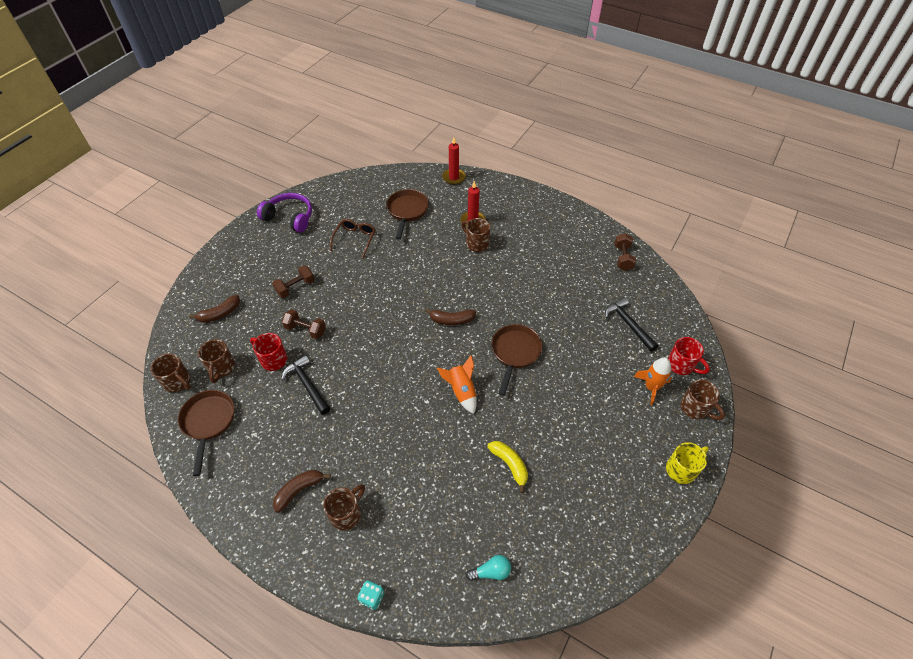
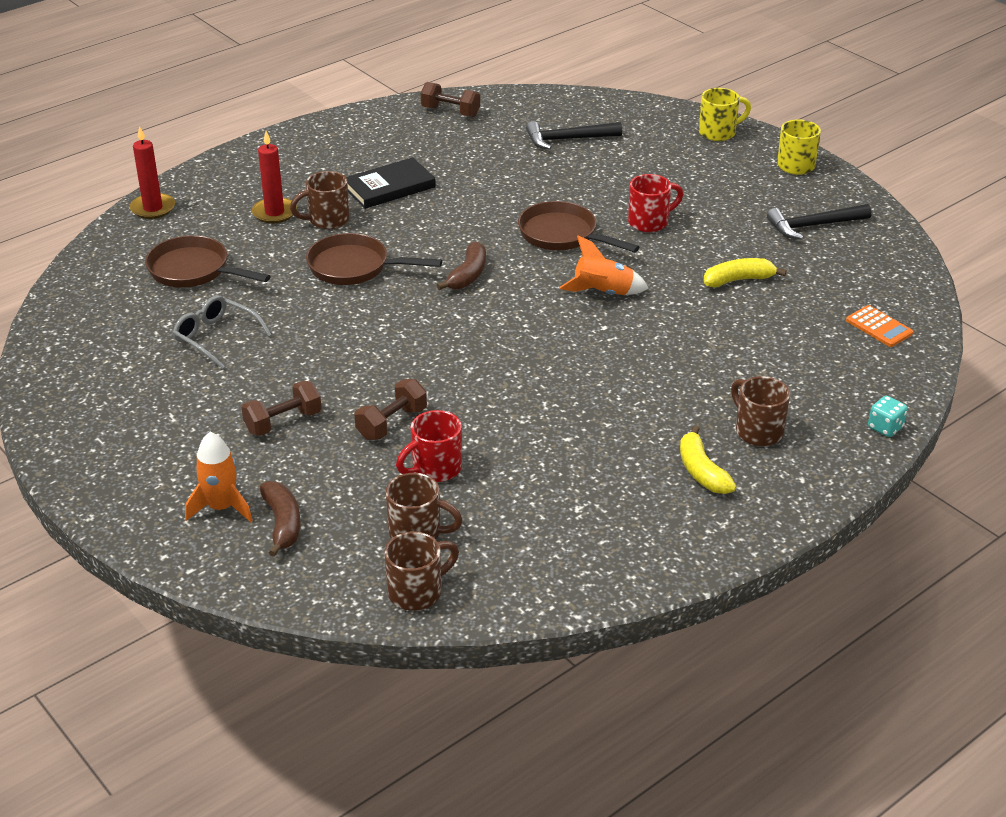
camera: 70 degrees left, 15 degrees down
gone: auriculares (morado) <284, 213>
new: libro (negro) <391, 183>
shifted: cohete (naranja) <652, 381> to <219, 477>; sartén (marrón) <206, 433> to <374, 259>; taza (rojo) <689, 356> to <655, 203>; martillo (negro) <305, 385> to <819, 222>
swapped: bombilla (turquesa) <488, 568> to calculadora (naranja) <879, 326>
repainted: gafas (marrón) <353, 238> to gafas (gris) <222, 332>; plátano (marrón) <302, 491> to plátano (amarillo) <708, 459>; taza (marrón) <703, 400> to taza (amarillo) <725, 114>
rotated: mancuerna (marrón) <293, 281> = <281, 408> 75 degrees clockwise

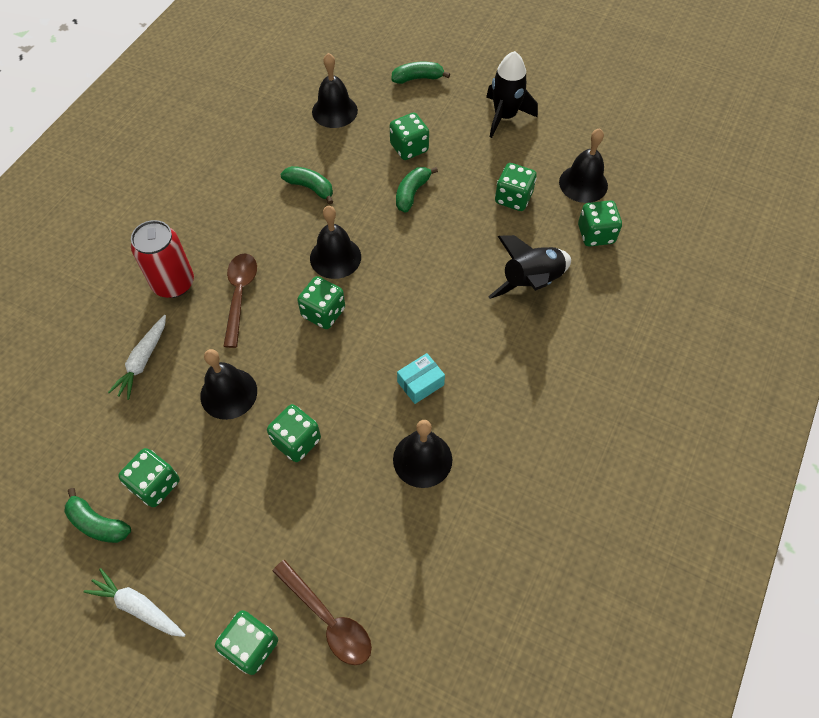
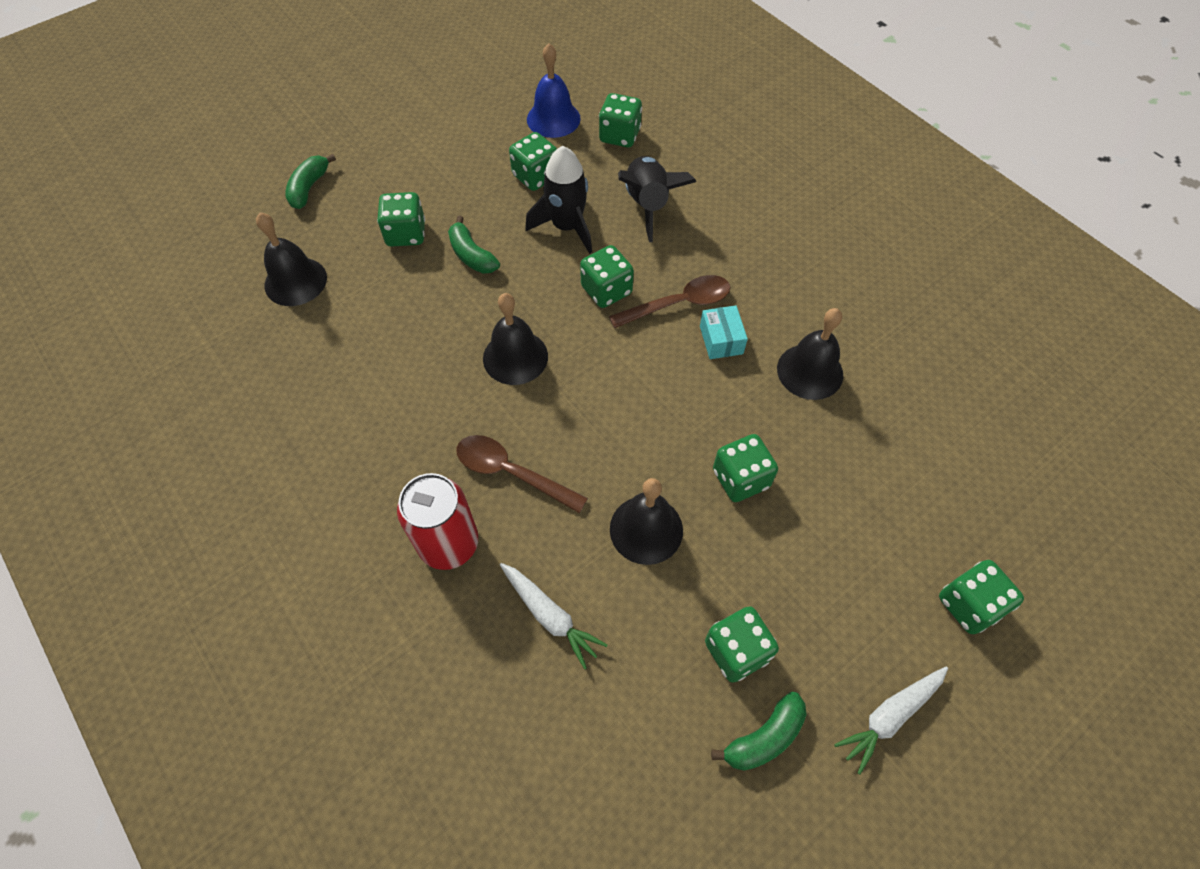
camera: 65 degrees left, 0 degrees up
gone: plátano (verde) <306, 185>
shifted: cohete (negro) <512, 94> to <558, 200>; dado (verde) <321, 302> to <607, 276>; cuchara (marrón) <322, 612> to <670, 302>
repainted: campana (negro) <583, 165> to campana (azul) <554, 90>

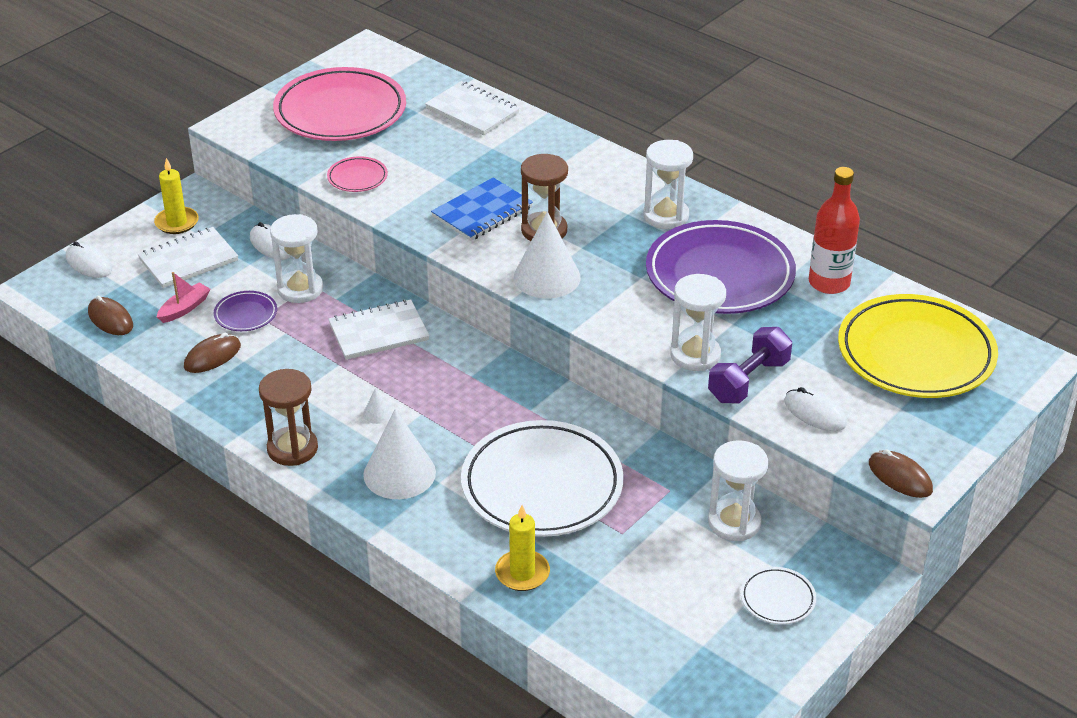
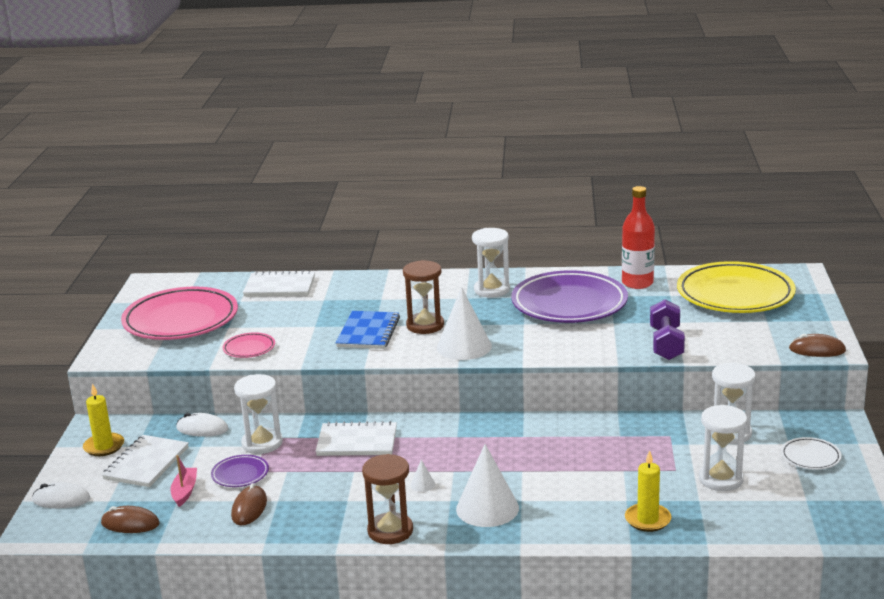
camera: 35 degrees left, 15 degrees down
gone: plato (blanco) <542, 478>; ratón (blanco) <815, 409>
shifted: reloj de arena (blanco) <698, 322> to <723, 448>
rotated: cuaderno (blanco) <379, 330> = <356, 438> 60 degrees clockwise

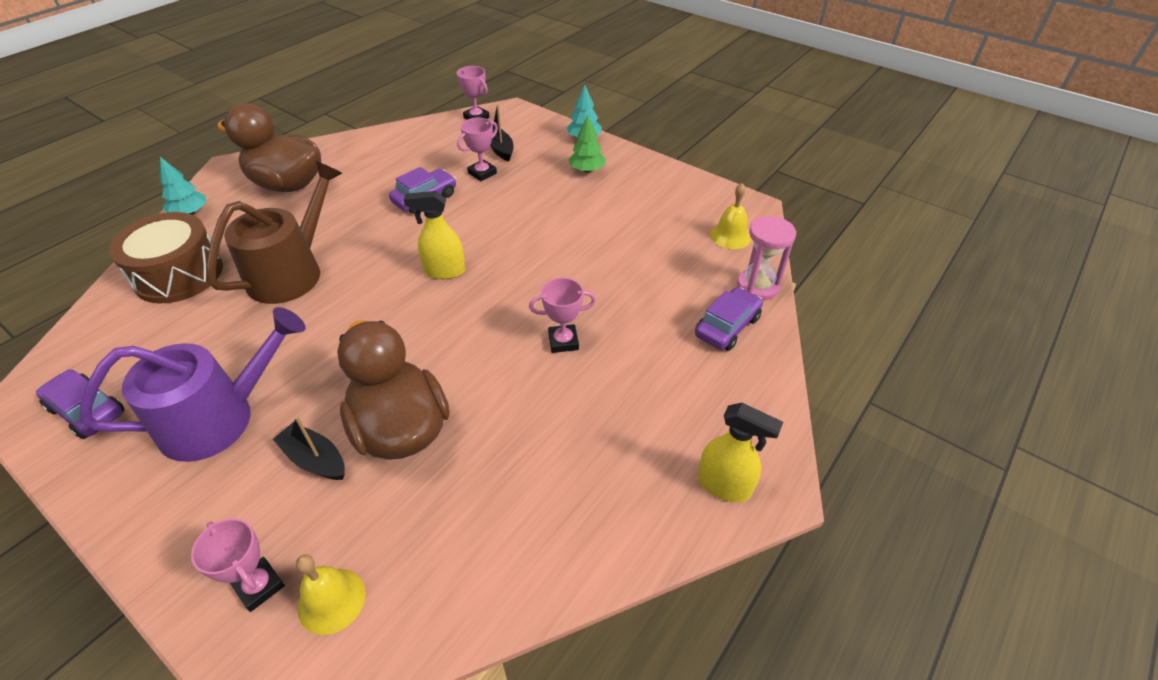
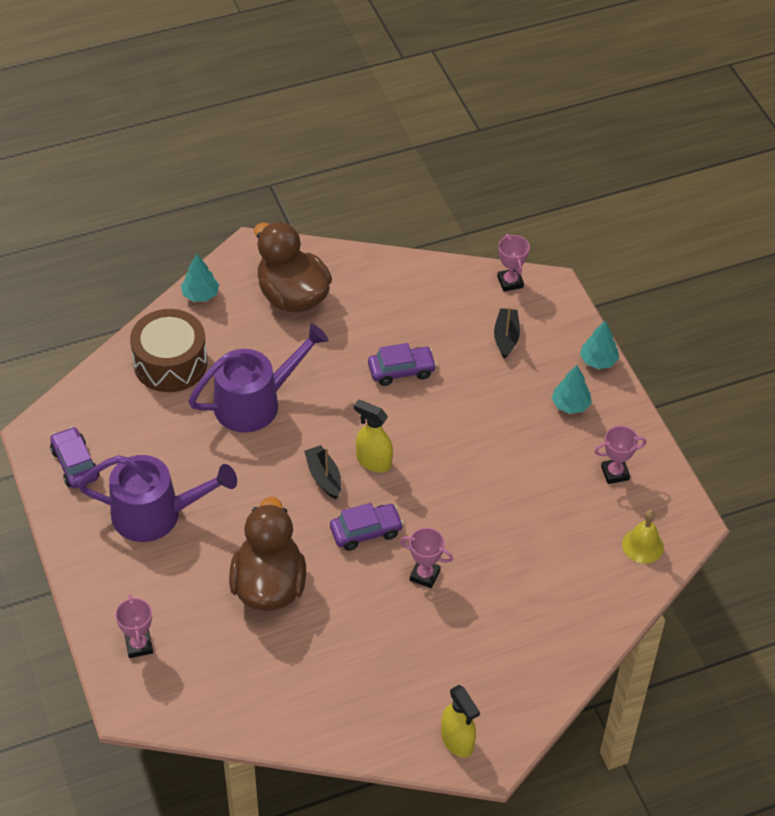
camera: 30 degrees right, 5 degrees up
gone: campana (amarillo) <331, 595>; reloj de arena (rosa) <766, 258>
shifted: barco (negro) <309, 448> to <322, 472>; coche (morado) <729, 319> to <367, 527>; trofeo (rosa) <477, 149> to <620, 455>
repainted: regadera (marrón) <274, 232> to regadera (morado) <258, 378>; árbol (verde) <587, 143> to árbol (turquesa) <572, 389>

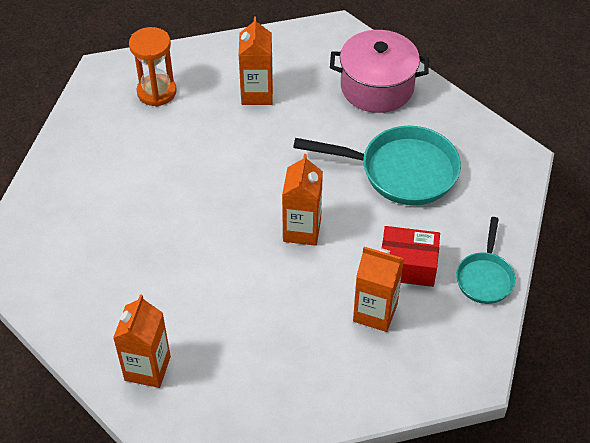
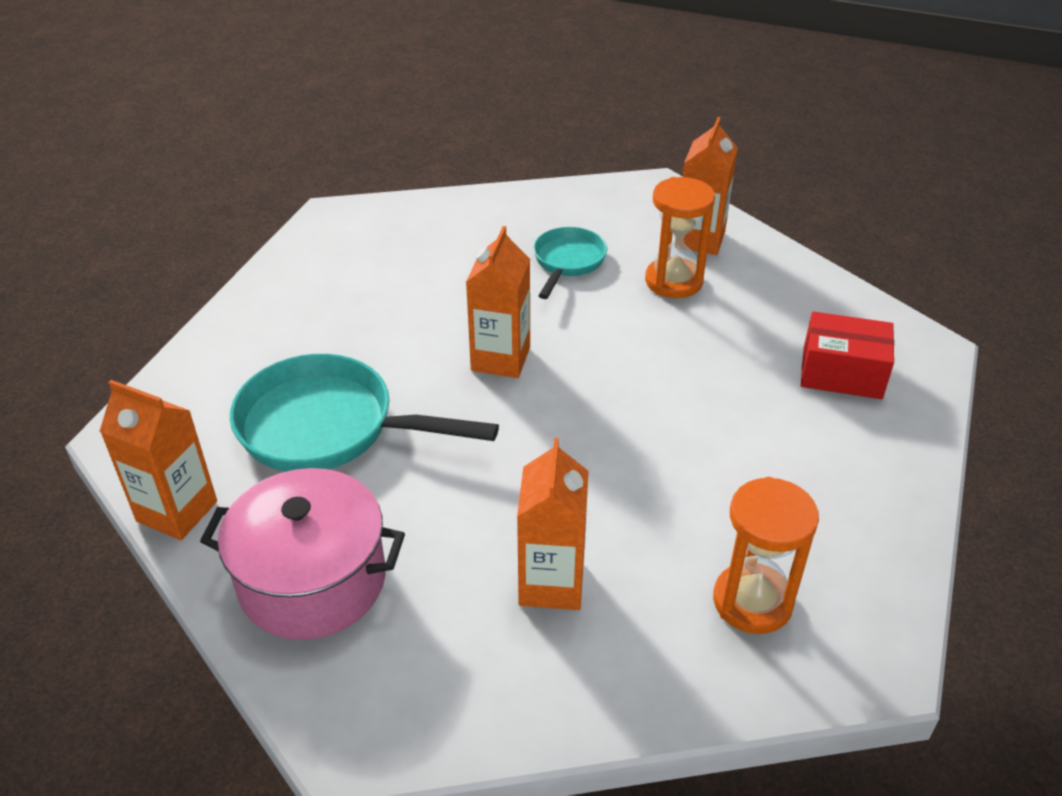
camera: 175 degrees left, 10 degrees down
new: reloj de arena (naranja) <680, 237>
shifted: cartón de leche (naranja) <378, 289> to <158, 460>; sartén (turquesa) <486, 260> to <570, 263>; caja (rojo) <411, 256> to <847, 355>

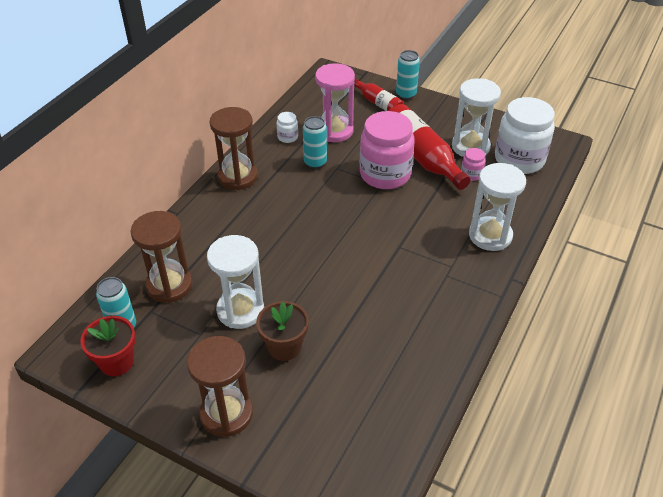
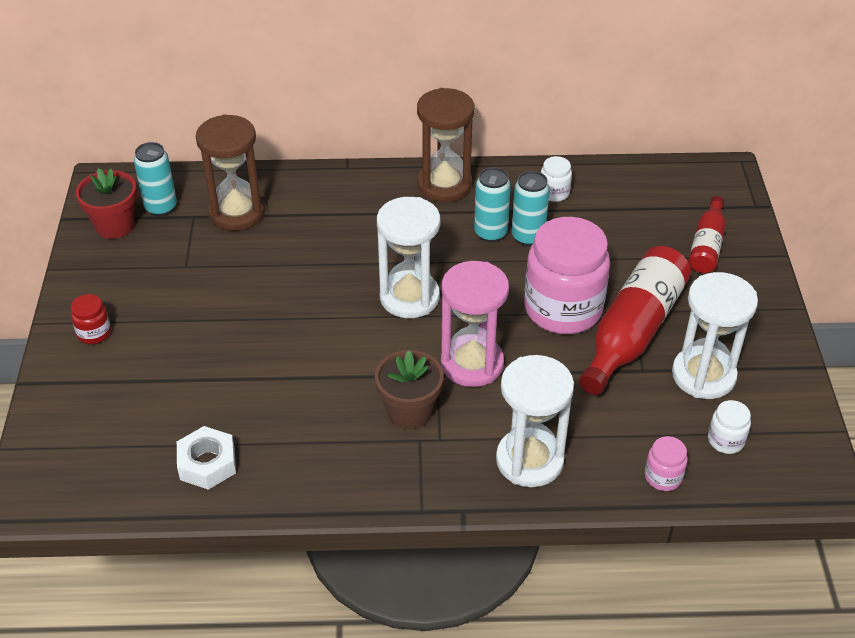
camera: 60 degrees right, 0 degrees up
new: tuerca (blanco) <206, 458>
shifted: maceta (marrón) <282, 331> to <409, 389>; reloj de arena (blanco) <235, 282> to <408, 257>; reloj de arena (rosa) <335, 102> to <475, 324>; lata (turquesa) <408, 75> to <492, 204>; tarro (rosa) <473, 164> to <666, 463>
swapped: reloj de arena (marrón) <220, 386> to tarro (rojo) <91, 319>
scaled: tarro (blanco) <525, 135> = <729, 427> x0.43

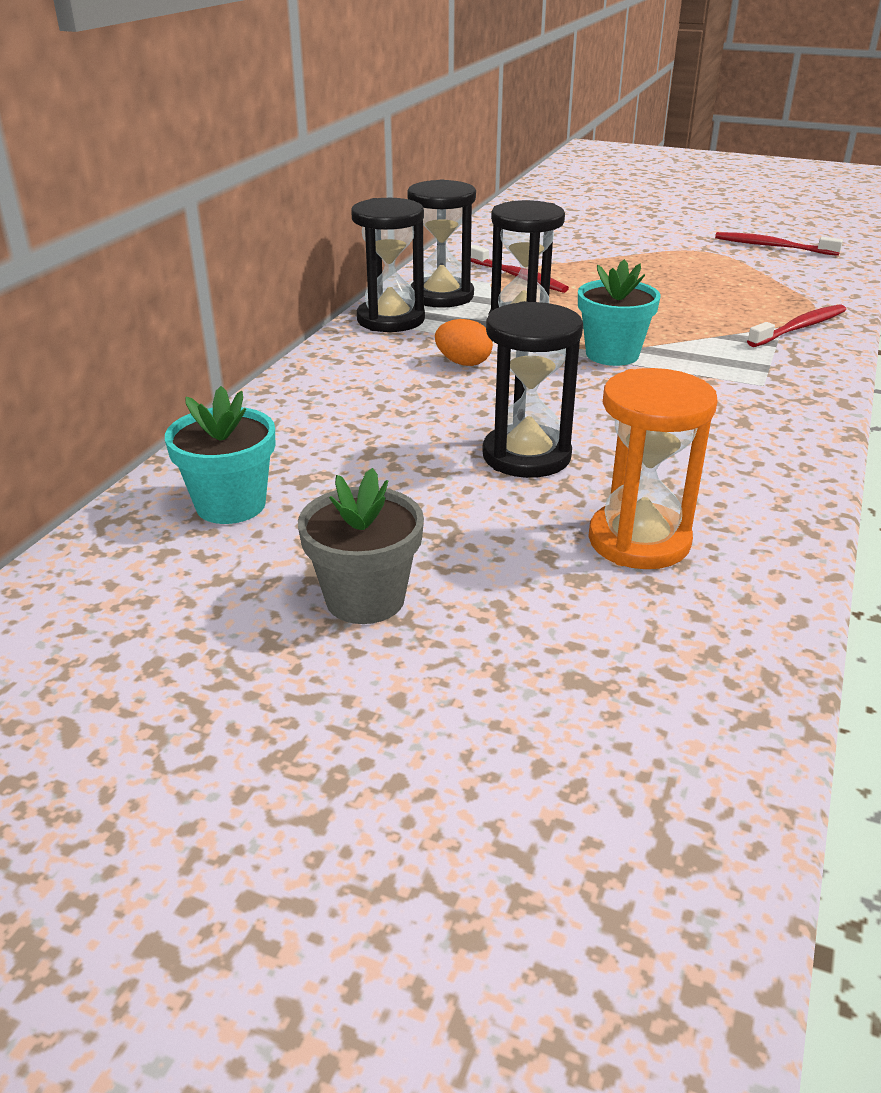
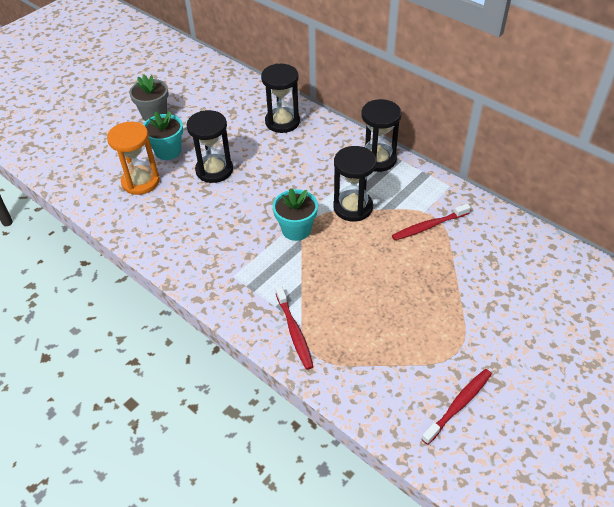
camera: 110 degrees right, 15 degrees up
gone: huevo (naranja) <464, 342>
shifted: maceta (turquesa) <220, 455> to <163, 135>; reloj de arena (negro) <441, 243> to <280, 98>

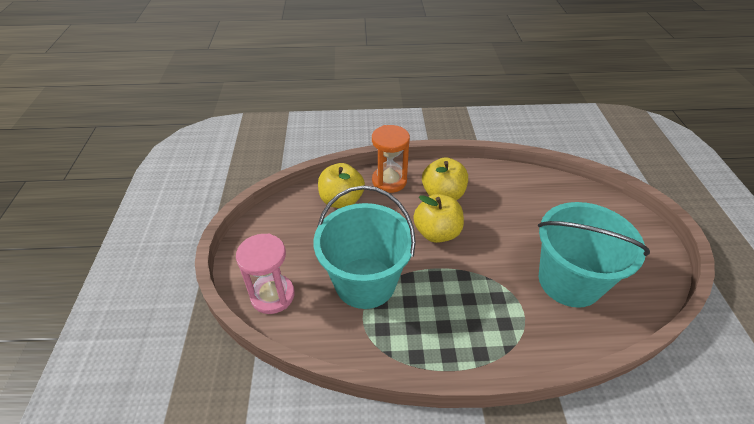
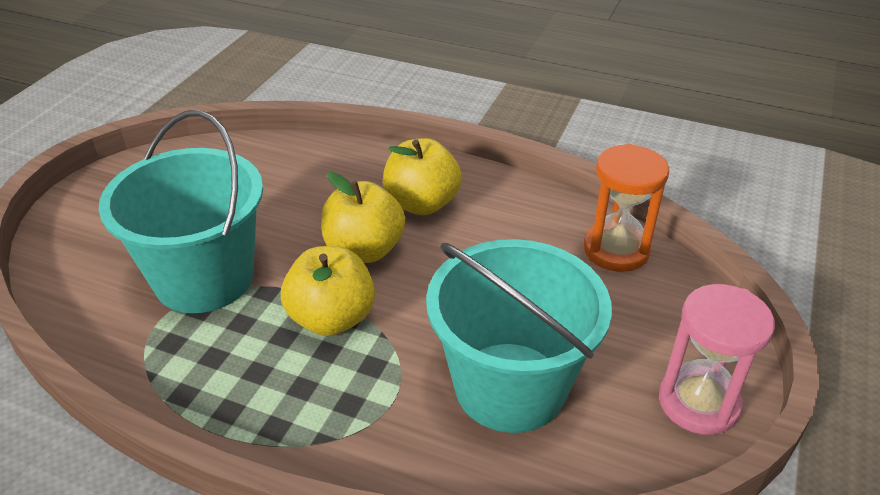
camera: 25 degrees right, 5 degrees down
shifted: manzana (amarillo) <341, 185> to <328, 291>; reloj de arena (naranja) <391, 159> to <626, 208>; reloj de arena (rosa) <265, 273> to <717, 359>

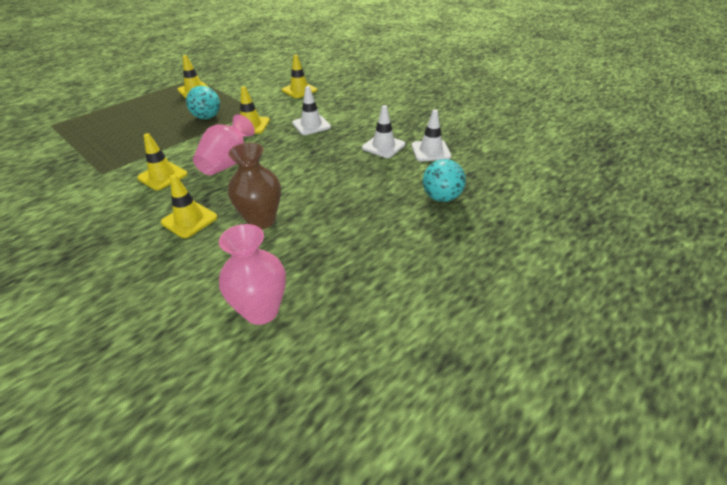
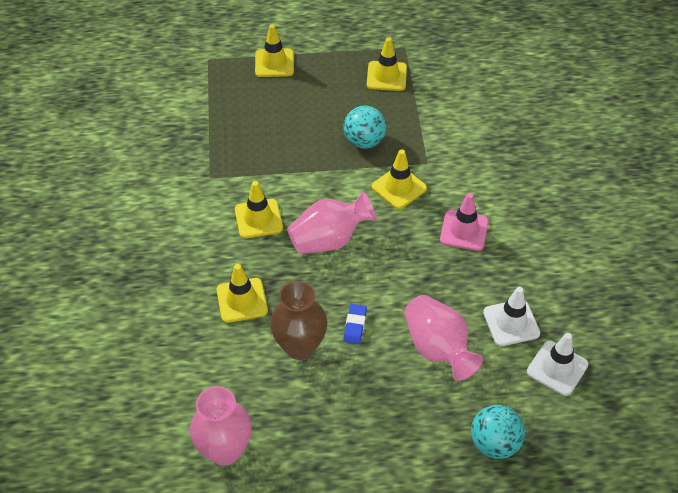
camera: 40 degrees right, 10 degrees up
new: goma de borrar (azul) <355, 324>; florero (rosa) <443, 338>
shifted: cono de tráfico (amarillo) <299, 76> to <274, 50>
repainted: cono de tráfico (blanco) <311, 110> to cono de tráfico (rosa) <464, 222>

